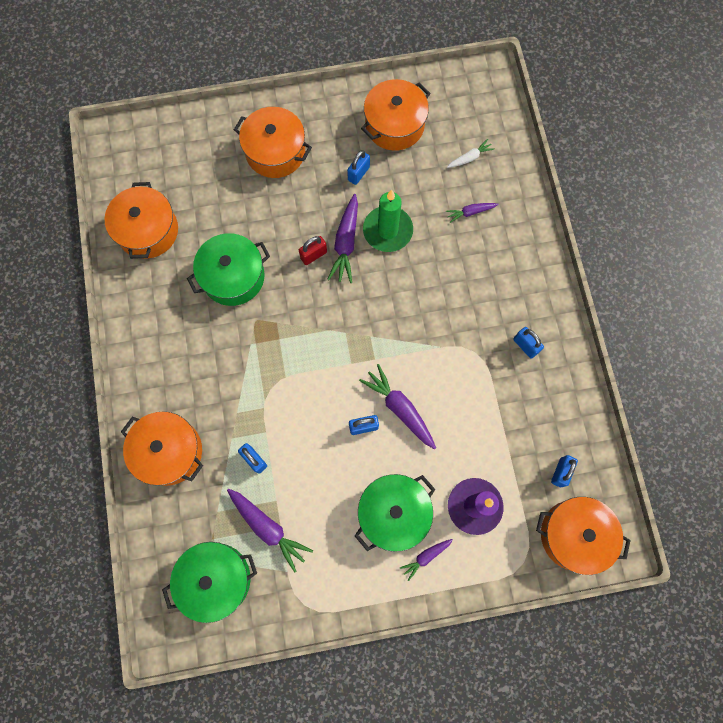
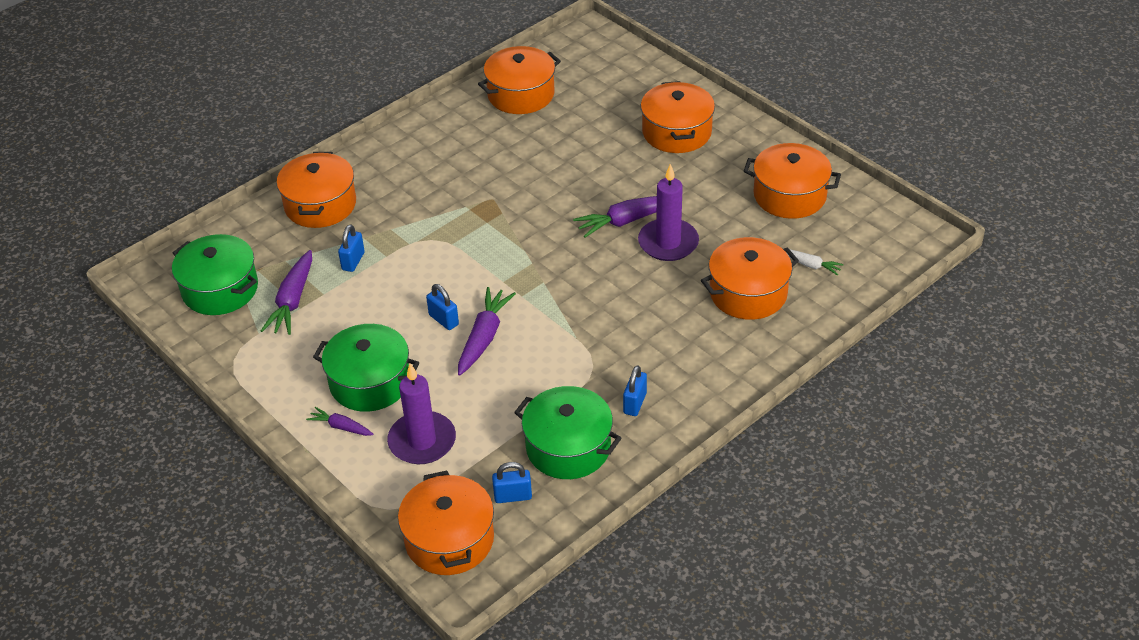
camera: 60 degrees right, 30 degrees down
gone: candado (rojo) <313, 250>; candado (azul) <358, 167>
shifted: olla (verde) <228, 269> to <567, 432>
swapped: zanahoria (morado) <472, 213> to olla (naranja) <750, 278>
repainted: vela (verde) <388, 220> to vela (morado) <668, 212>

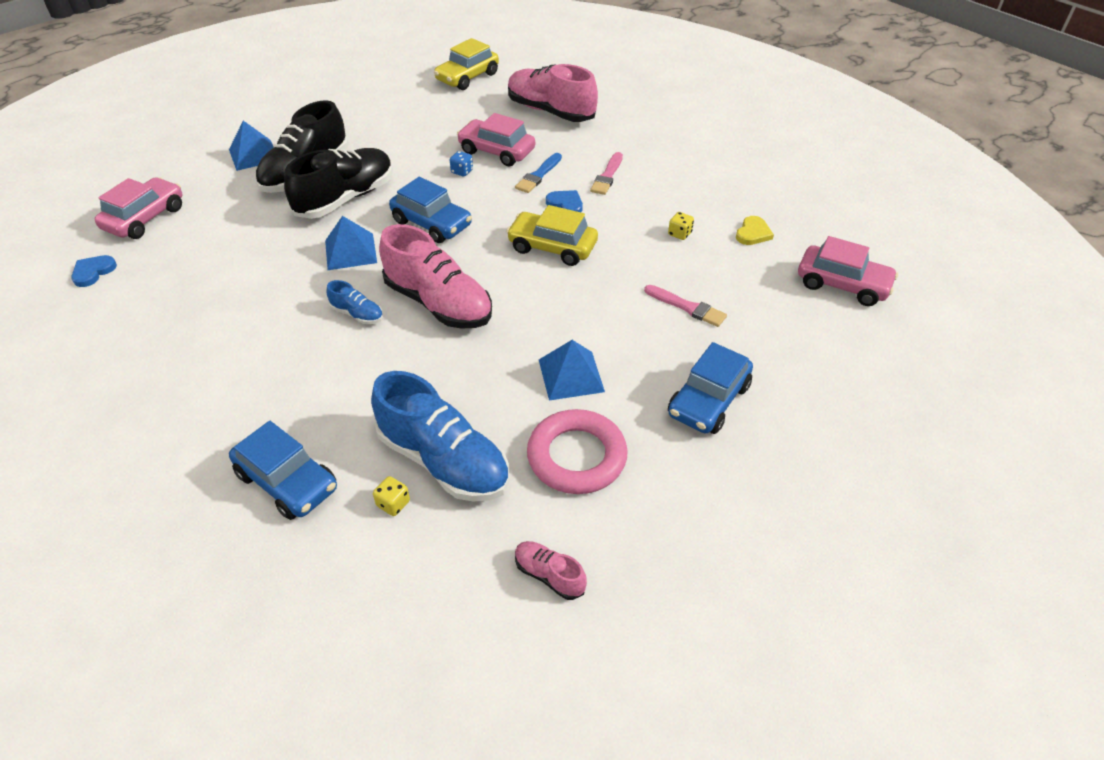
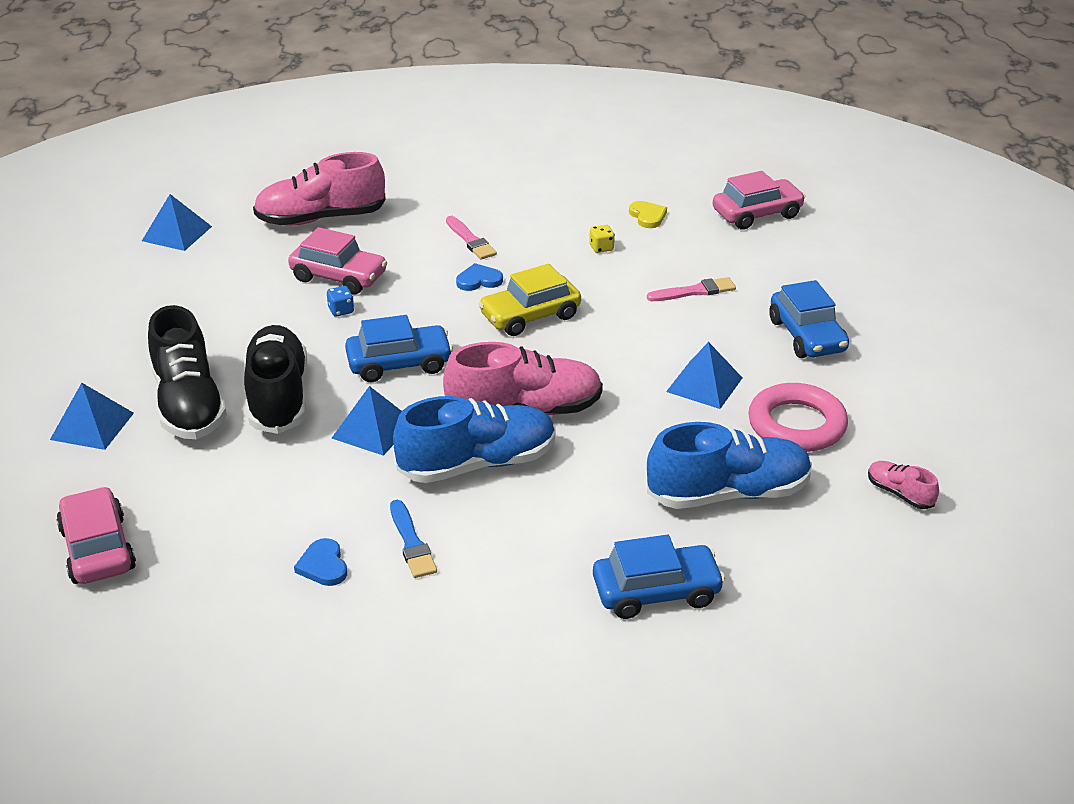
camera: 50 degrees left, 10 degrees down
gone: dado (amarillo) <391, 496>
shifted: corazón (azul) <94, 271> to <320, 562>; pincel (azul) <538, 173> to <413, 539>
swapped: coche (amarillo) <466, 64> to pirámide (azul) <177, 222>
rotated: coche (rosa) <496, 140> = <338, 261> 135 degrees counterclockwise; zapato (rosa) <551, 570> = <903, 485> 60 degrees clockwise
scaled: zapato (azul) <355, 302> = <474, 439> x2.18

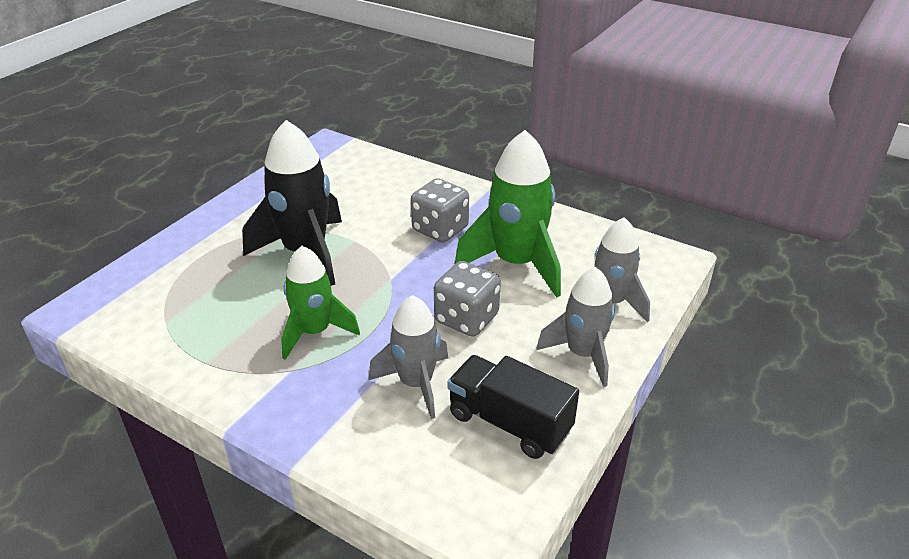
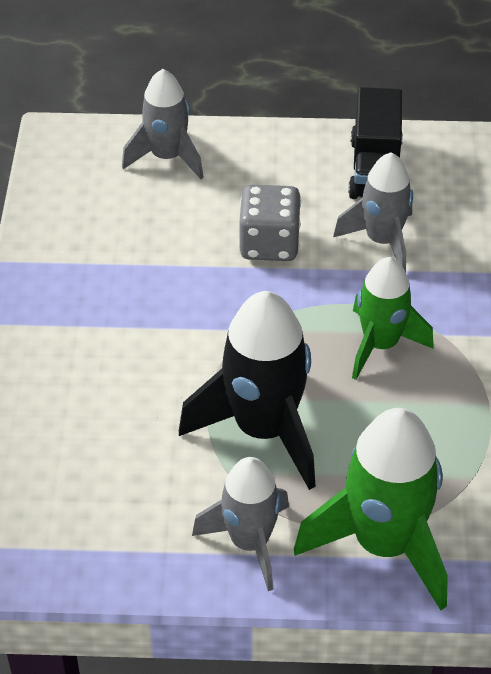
camera: 120 degrees left, 10 degrees up
gone: dado (gris) <440, 210>
shifted: cohete (gris) <575, 327> to <240, 524>; cohete (verde) <508, 214> to <371, 509>

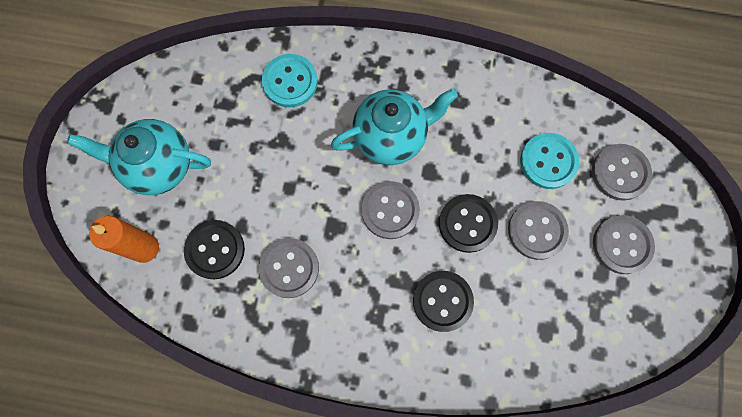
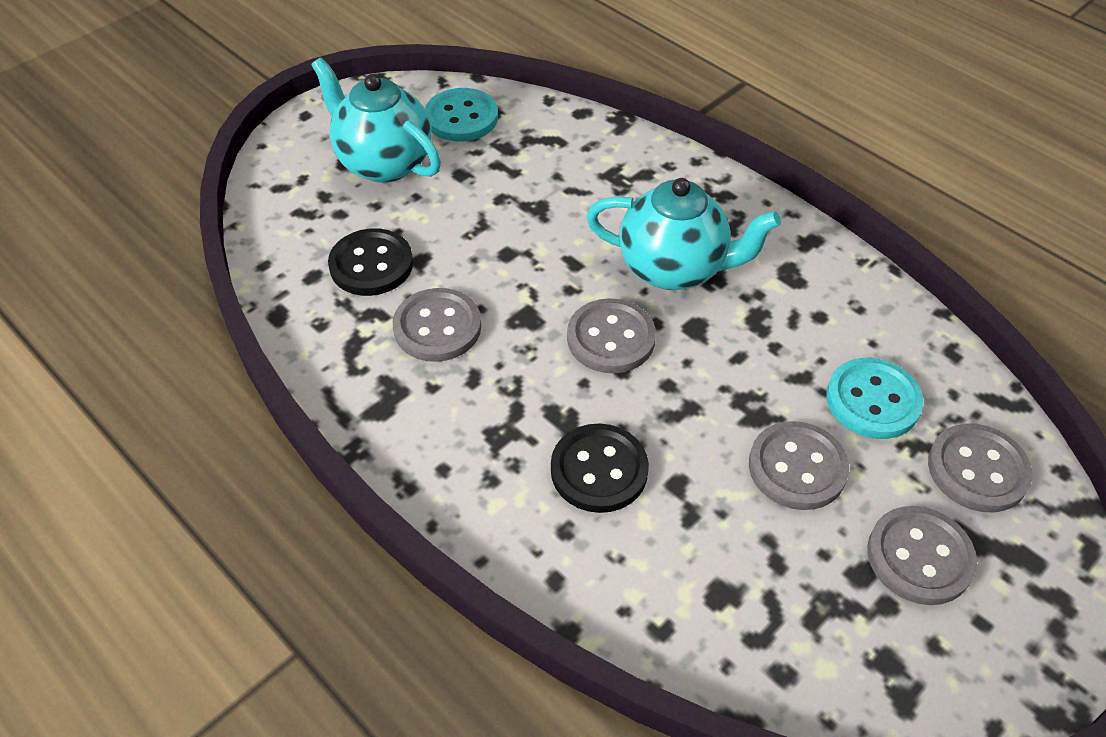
camera: 35 degrees right, 25 degrees down
gone: vela (naranja) <124, 239>; botón (negro) <468, 223>
shifted: botón (turquesa) <290, 81> to <461, 114>

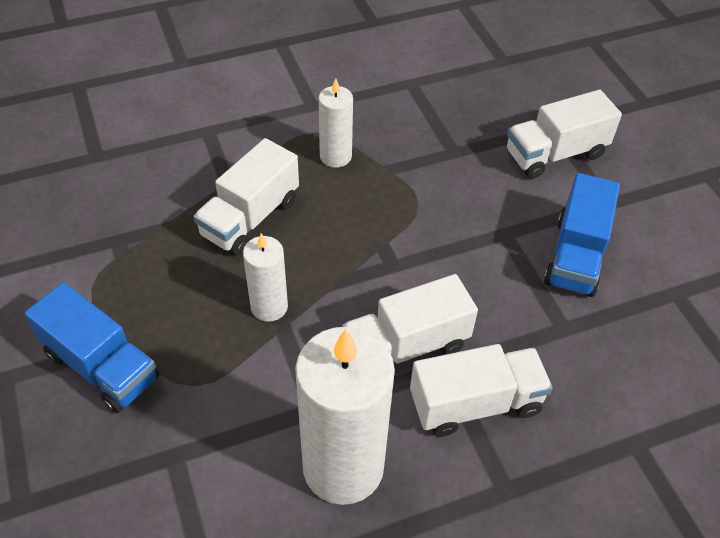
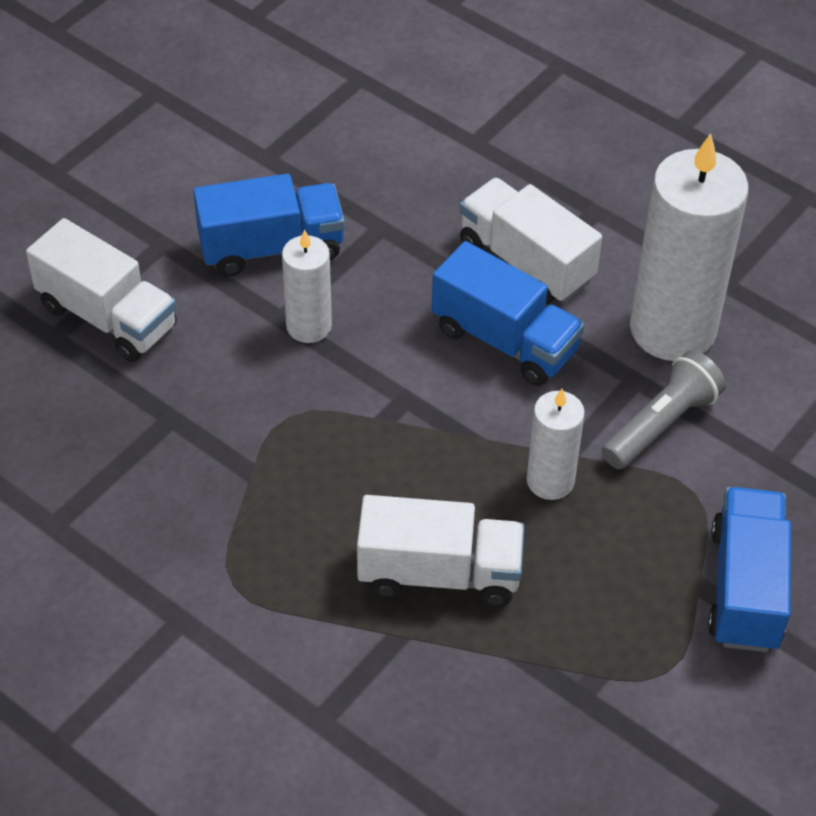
camera: 120 degrees left, 0 degrees up
new: lámpara de mano (gris) <663, 409>
shifted: vela (blanco) <335, 123> to <307, 286>
repainted: camión (blanco) <410, 319> to camión (azul) <508, 313>

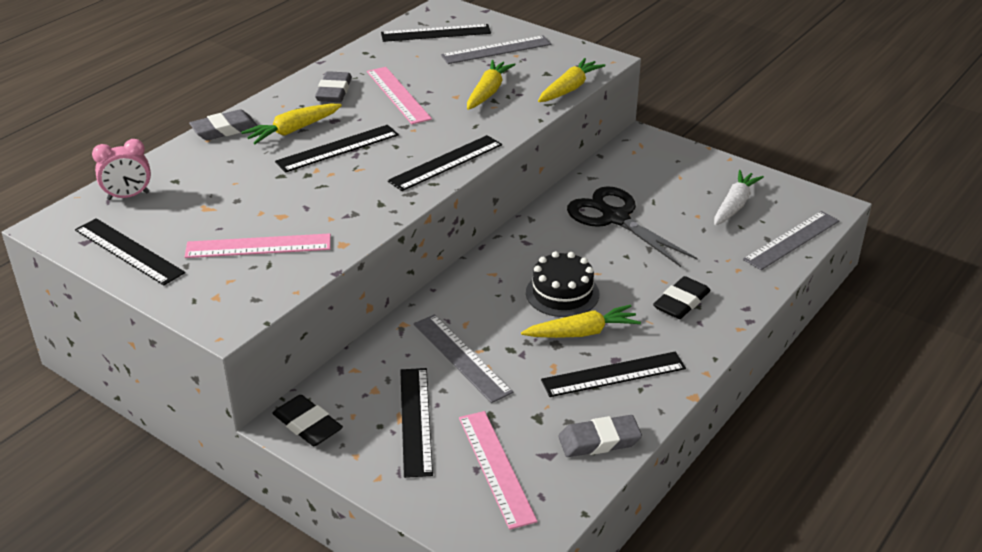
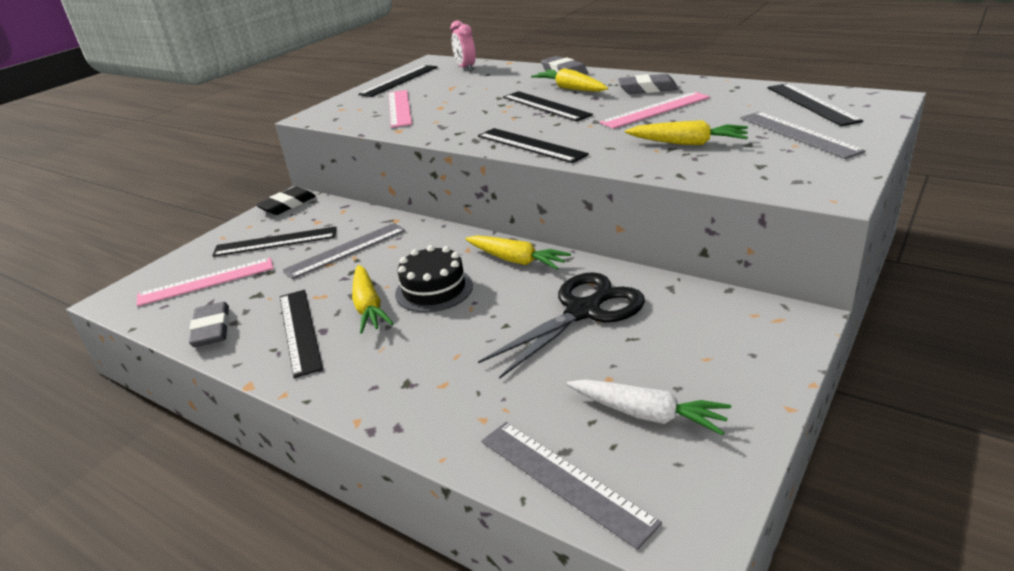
camera: 90 degrees right, 5 degrees down
gone: goma de borrar (negro) <681, 297>
shifted: zanahoria (amarillo) <572, 80> to <518, 252>

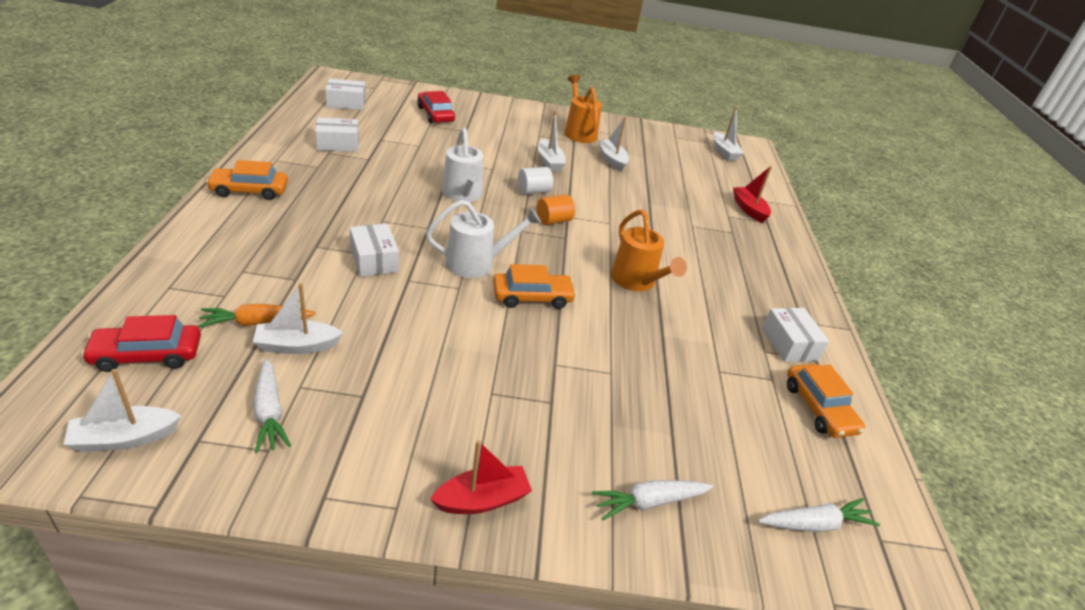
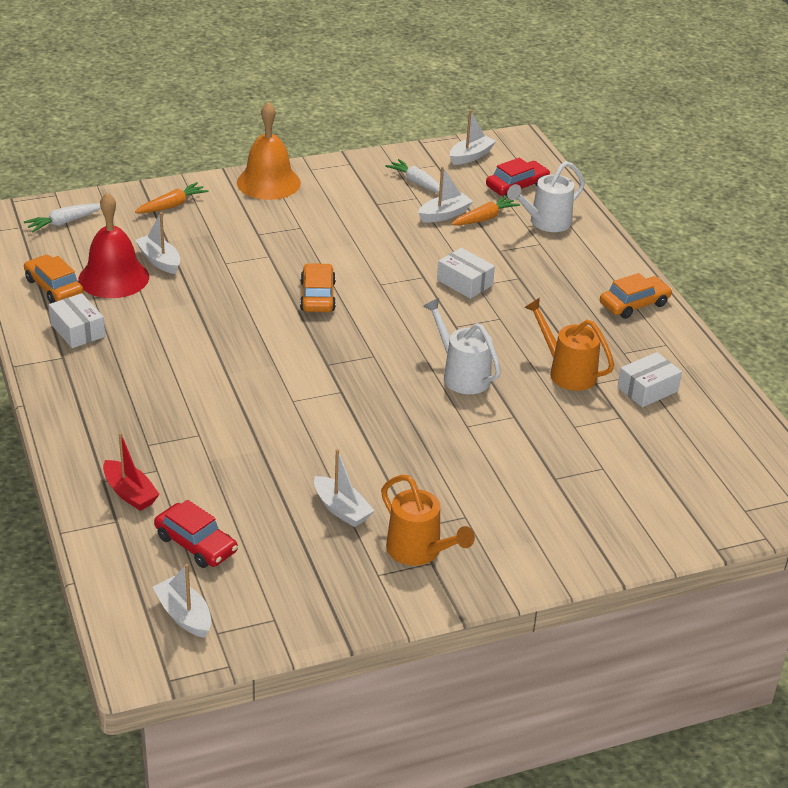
camera: 160 degrees right, 0 degrees up
gone: caja (blanco) <345, 94>; cilindro (blanco) <535, 180>; cilindro (naranja) <555, 209>
new: campana (rojo) <114, 245>
shifted: barco (blanco) <552, 141> to <157, 243>; coche (rojo) <436, 107> to <196, 534>; regadera (blanco) <483, 239> to <546, 196>; regadera (naranja) <649, 250> to <569, 344>
swapped: barco (rojo) <481, 477> to campana (naranja) <269, 151>
repainted: zanahoria (blanco) <652, 500> to zanahoria (naranja) <172, 197>
rotated: coche (naranja) <534, 286> = <318, 287> 120 degrees clockwise

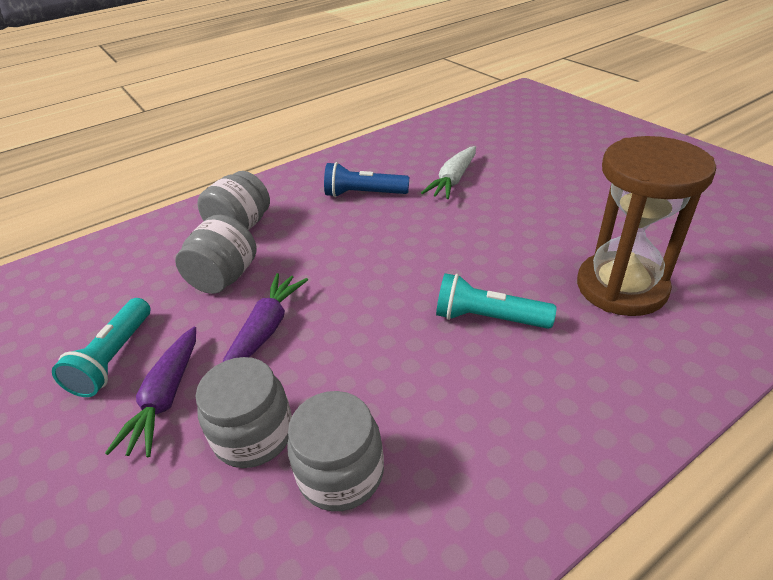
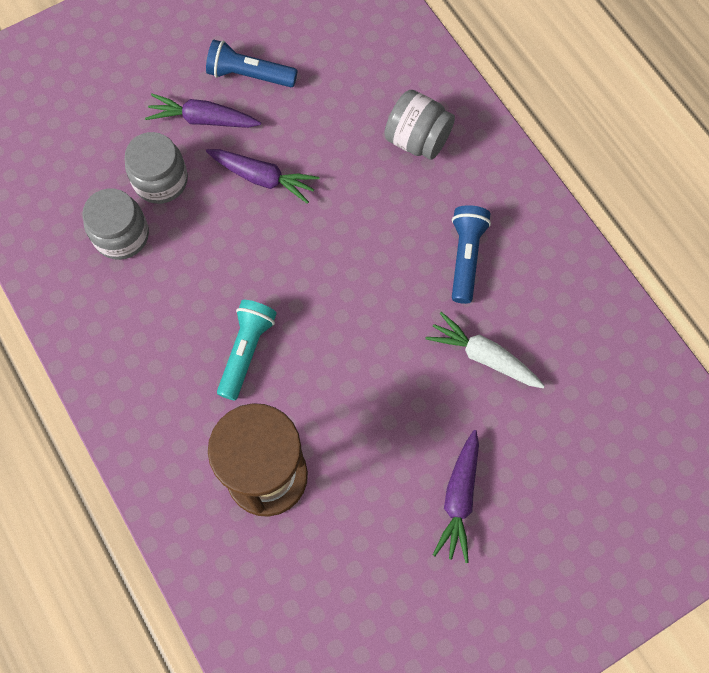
camera: 90 degrees right, 30 degrees up
gone: tarro (gris) <216, 254>
new: zanahoria (morado) <456, 496>
repainted: lámpara de mano (turquesa) <101, 347> to lámpara de mano (azul) <251, 63>

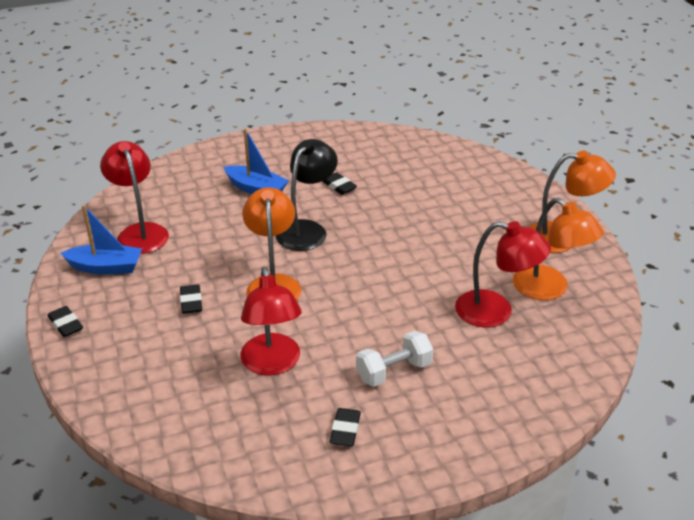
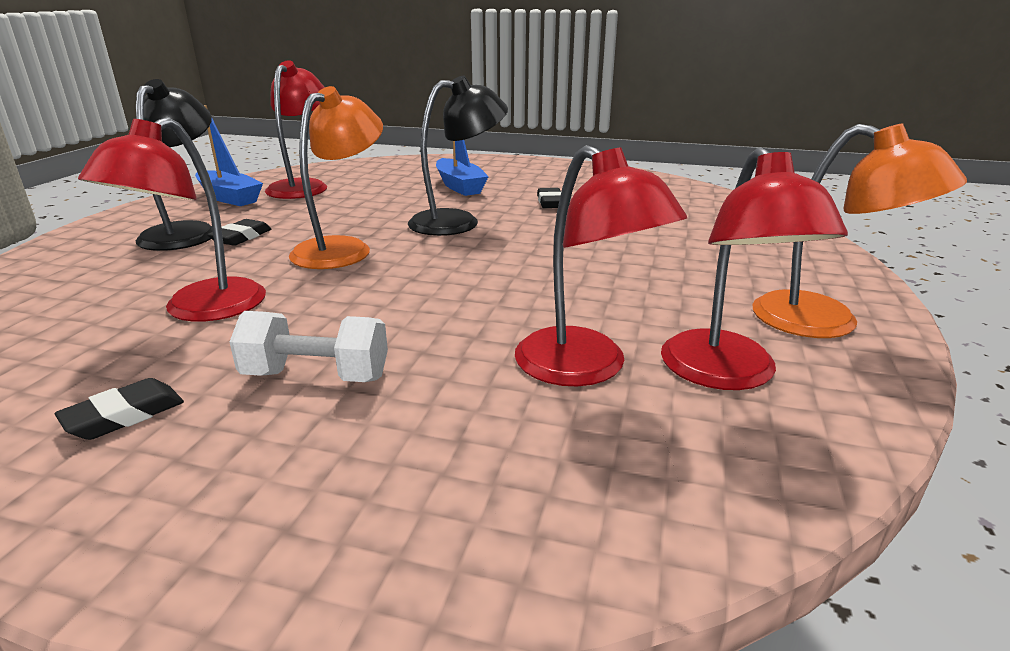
camera: 35 degrees right, 10 degrees down
gone: goma de borrar (negro) <65, 321>
new: lámpara (negro) <174, 165>
repainted: lámpara (naranja) <558, 249> to lámpara (rojo) <754, 268>

